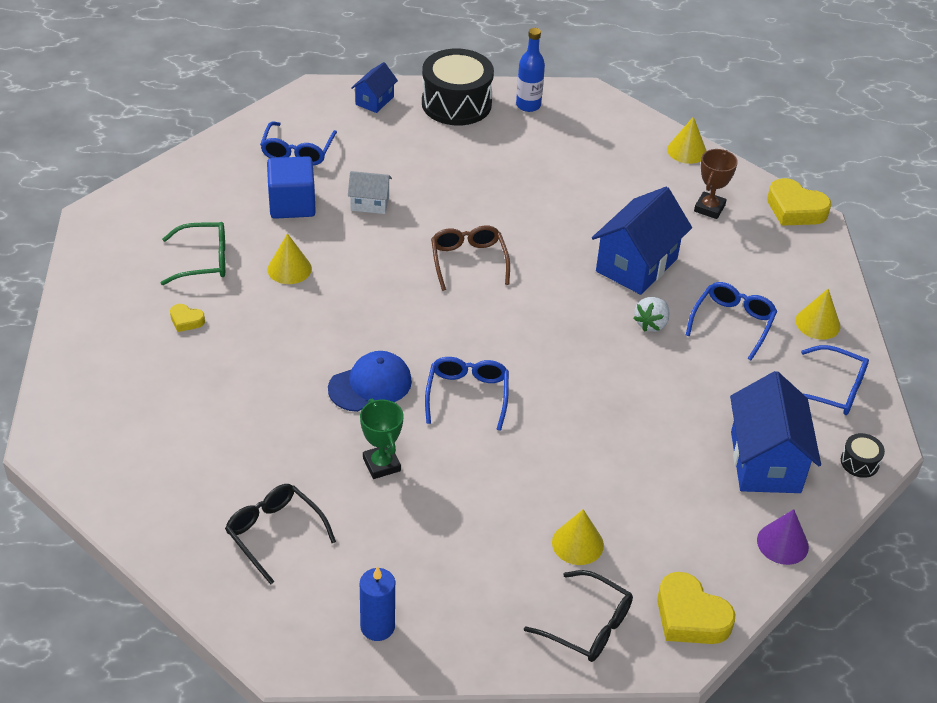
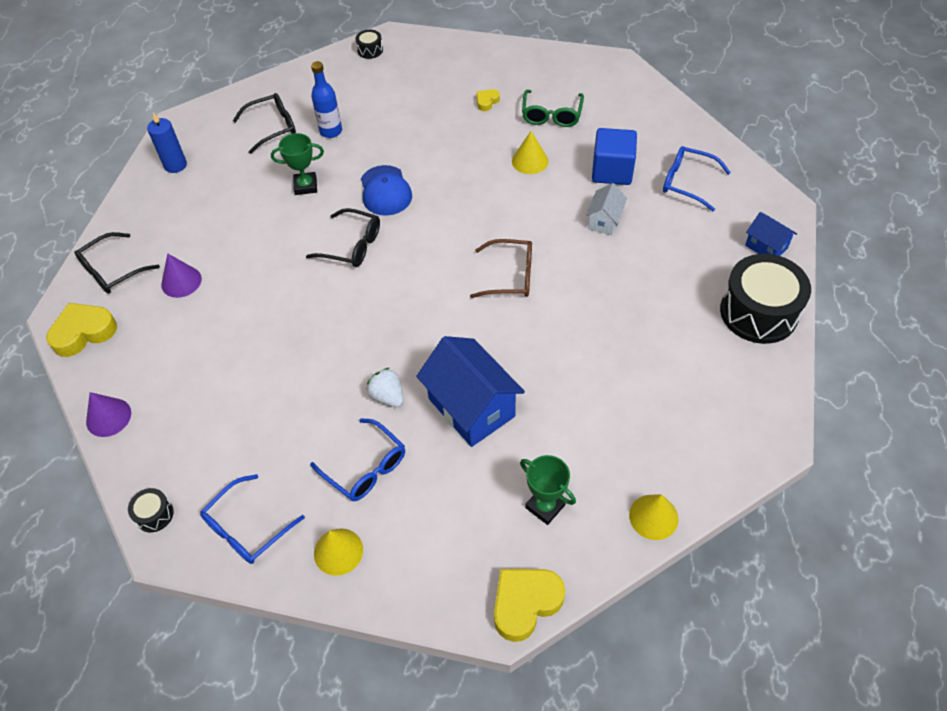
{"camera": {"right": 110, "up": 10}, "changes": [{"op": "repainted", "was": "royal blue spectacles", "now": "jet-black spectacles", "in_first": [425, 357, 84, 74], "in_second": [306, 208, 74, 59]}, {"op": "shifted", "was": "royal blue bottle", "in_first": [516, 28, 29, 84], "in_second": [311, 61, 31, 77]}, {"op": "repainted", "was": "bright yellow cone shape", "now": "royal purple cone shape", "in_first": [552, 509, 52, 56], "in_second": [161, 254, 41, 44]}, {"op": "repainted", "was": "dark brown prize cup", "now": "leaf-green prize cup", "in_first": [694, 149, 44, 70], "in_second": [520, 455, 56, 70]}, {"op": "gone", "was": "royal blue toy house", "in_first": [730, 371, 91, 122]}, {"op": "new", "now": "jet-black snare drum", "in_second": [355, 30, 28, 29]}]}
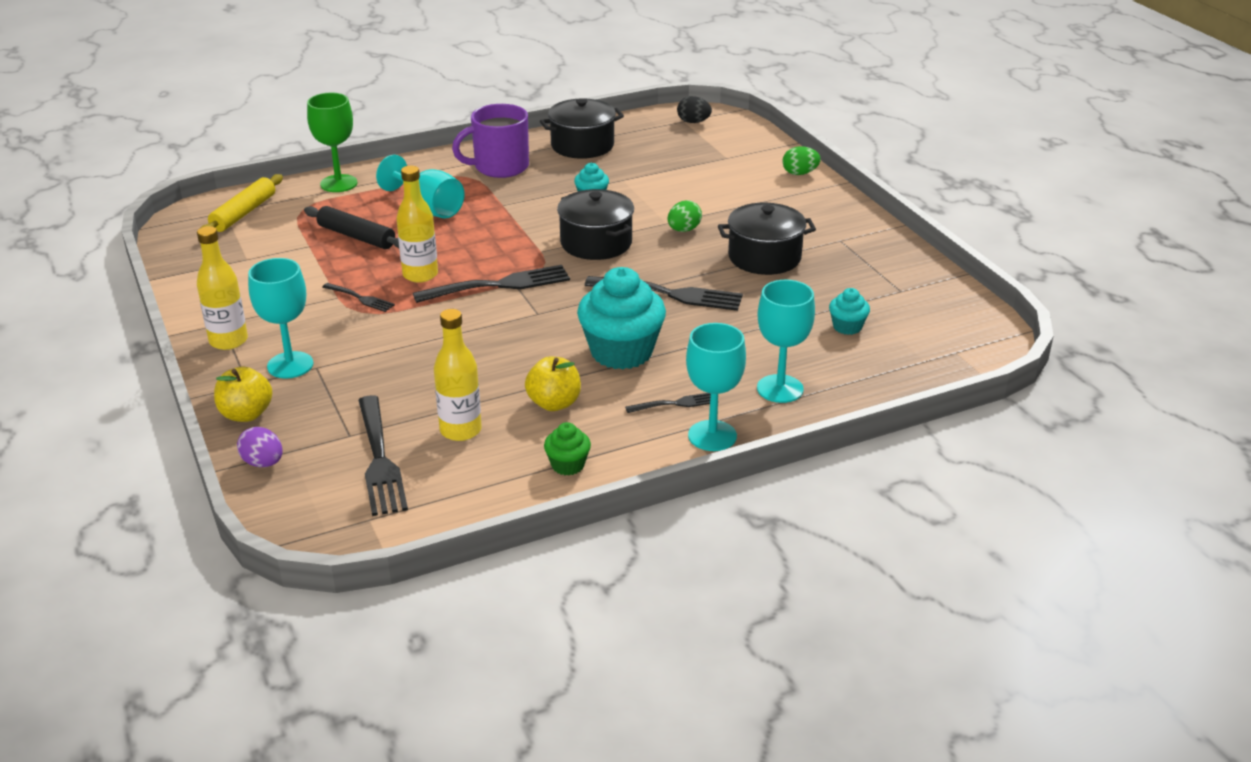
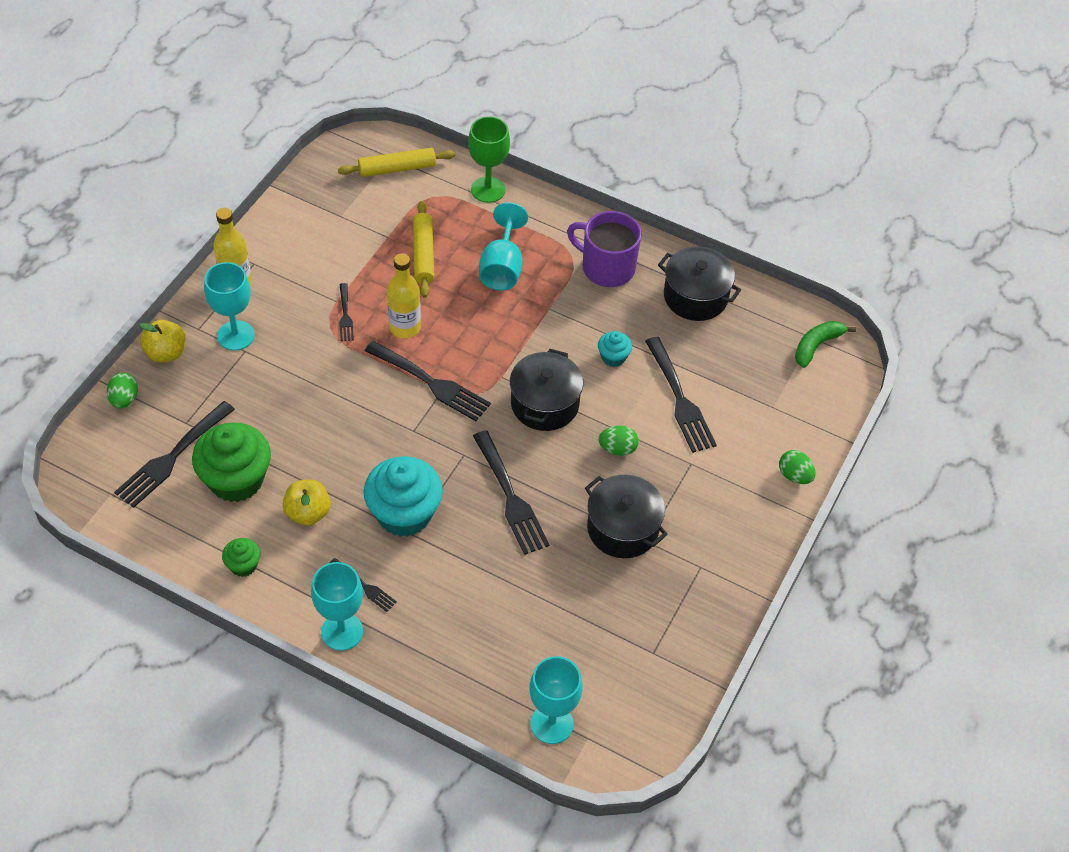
{"camera": {"right": 50, "up": 20}, "changes": [{"op": "repainted", "was": "royal purple toy egg", "now": "leaf-green toy egg", "in_first": [237, 427, 46, 40], "in_second": [107, 373, 31, 36]}, {"op": "repainted", "was": "jet-black rolling pin", "now": "bright yellow rolling pin", "in_first": [304, 206, 95, 43], "in_second": [413, 201, 21, 96]}, {"op": "swapped", "was": "bright yellow bottle", "now": "leaf-green cupcake", "in_first": [434, 309, 48, 132], "in_second": [192, 422, 79, 80]}, {"op": "swapped", "was": "jet-black toy egg", "now": "leaf-green banana", "in_first": [677, 96, 35, 27], "in_second": [795, 321, 61, 47]}, {"op": "shifted", "was": "teal goblet", "in_first": [757, 280, 58, 123], "in_second": [529, 656, 54, 88]}, {"op": "gone", "was": "teal cupcake", "in_first": [829, 288, 41, 47]}, {"op": "new", "now": "jet-black dinner fork", "in_second": [645, 337, 72, 116]}]}
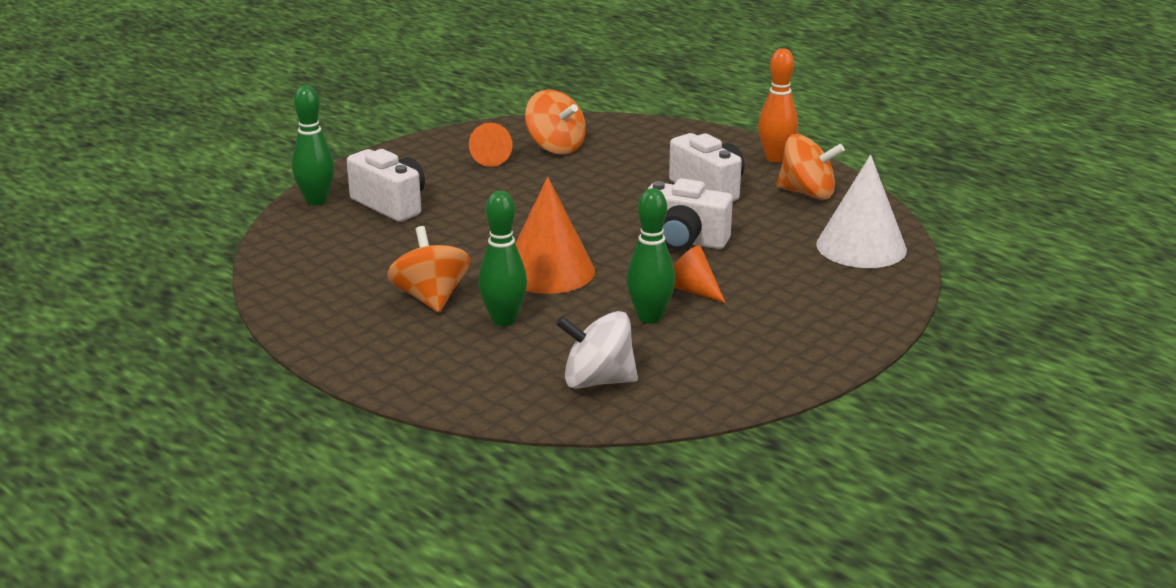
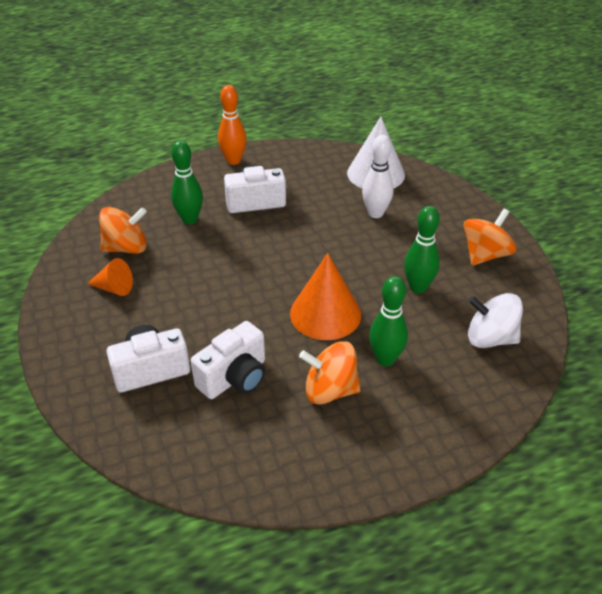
{"camera": {"right": -65, "up": 15}, "changes": [{"op": "shifted", "was": "leaf-green bowling pin", "in_first": [292, 86, 42, 119], "in_second": [171, 140, 32, 84]}, {"op": "rotated", "was": "white toy top", "in_first": [556, 311, 82, 78], "in_second": [468, 293, 55, 55], "clockwise": 75}, {"op": "shifted", "was": "white camera", "in_first": [648, 178, 85, 73], "in_second": [191, 321, 74, 78]}, {"op": "gone", "was": "orange-coloured cone shape", "in_first": [674, 246, 52, 57]}, {"op": "shifted", "was": "orange-coloured toy top", "in_first": [776, 134, 69, 66], "in_second": [464, 209, 52, 56]}, {"op": "new", "now": "white bowling pin", "in_second": [362, 135, 31, 83]}]}
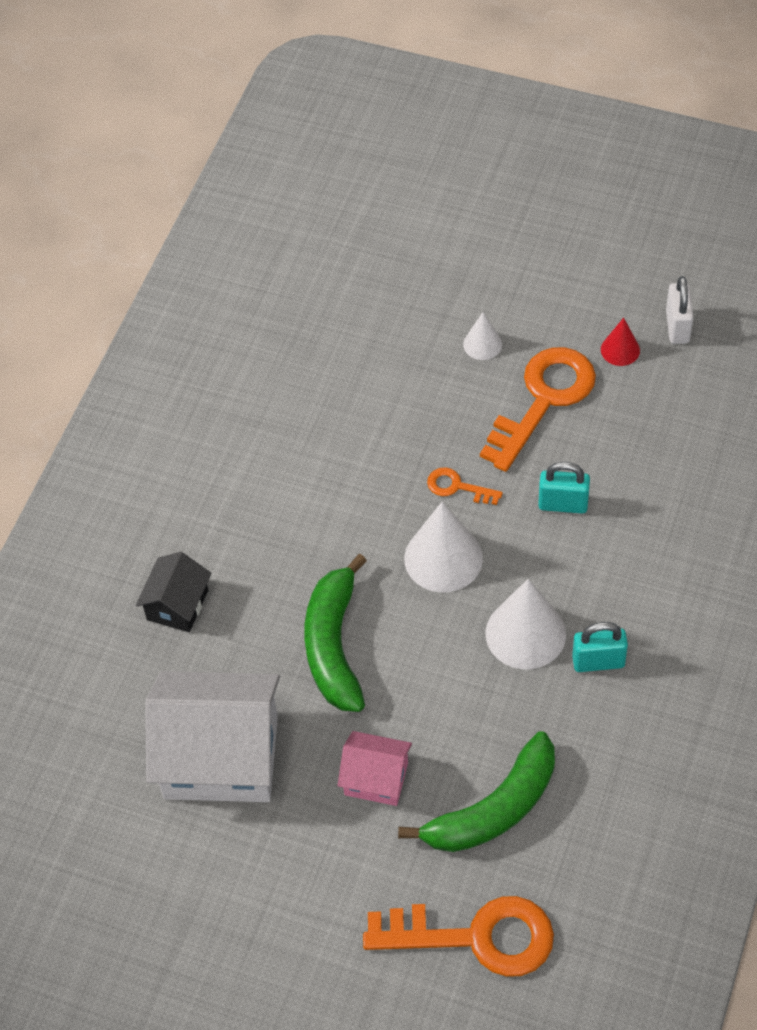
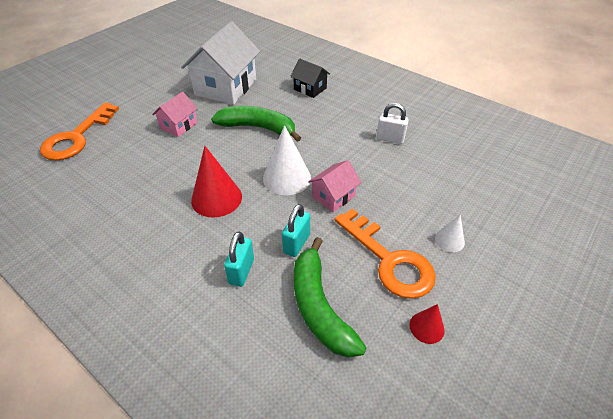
{"camera": {"right": 105, "up": -10}, "changes": [{"op": "shifted", "was": "leaf-green banana", "in_first": [398, 731, 157, 121], "in_second": [294, 237, 73, 121]}, {"op": "swapped", "was": "orange-coloured door key", "now": "rose-pink toy house", "in_first": [427, 467, 76, 38], "in_second": [308, 160, 53, 52]}, {"op": "repainted", "was": "white cone shape", "now": "scarlet cone shape", "in_first": [486, 579, 80, 90], "in_second": [191, 146, 51, 72]}, {"op": "shifted", "was": "teal padlock", "in_first": [572, 622, 56, 50], "in_second": [224, 231, 30, 56]}, {"op": "shifted", "was": "white padlock", "in_first": [666, 276, 27, 68], "in_second": [376, 103, 33, 41]}]}
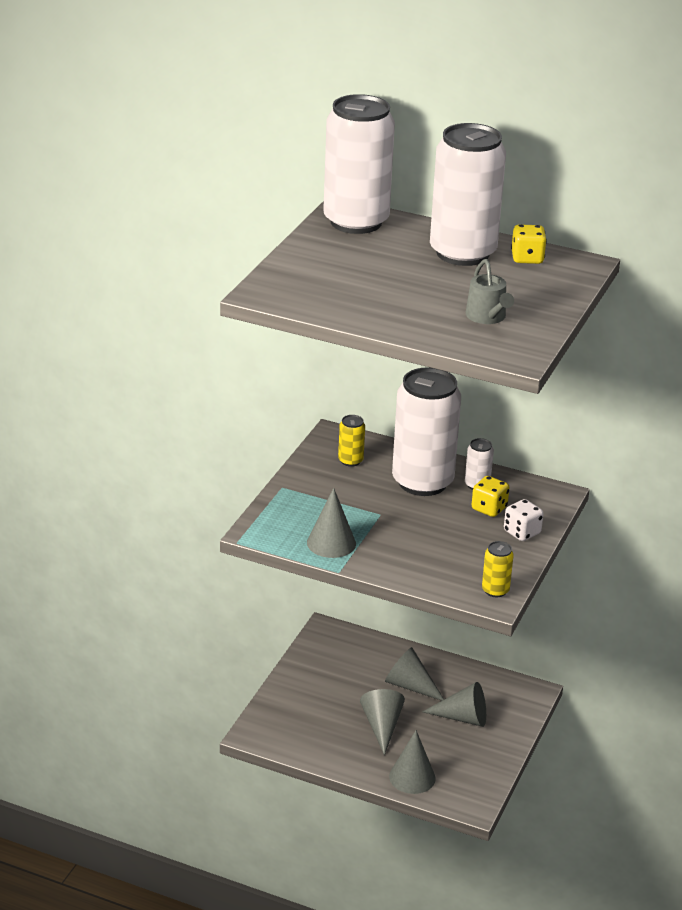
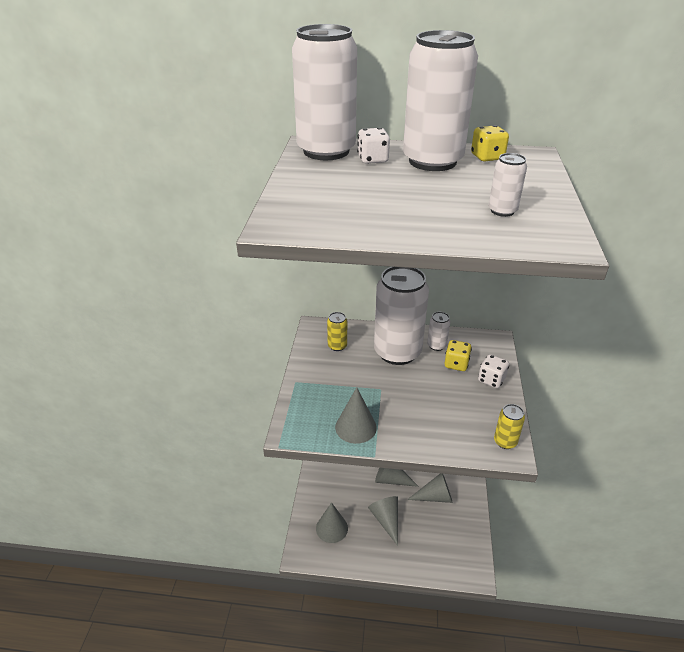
{"camera": {"right": -15, "up": 5}, "changes": [{"op": "shifted", "was": "gray cone shape", "in_first": [389, 730, 46, 64], "in_second": [316, 502, 32, 41]}, {"op": "swapped", "was": "gray sprinkling can", "now": "white soda can", "in_first": [466, 259, 48, 65], "in_second": [488, 153, 39, 64]}, {"op": "new", "now": "white die", "in_second": [357, 127, 33, 37]}]}
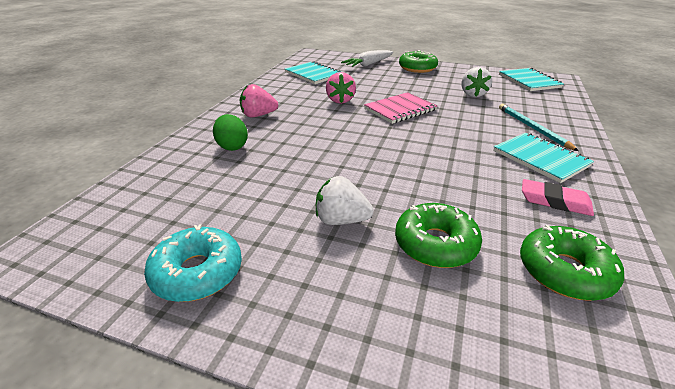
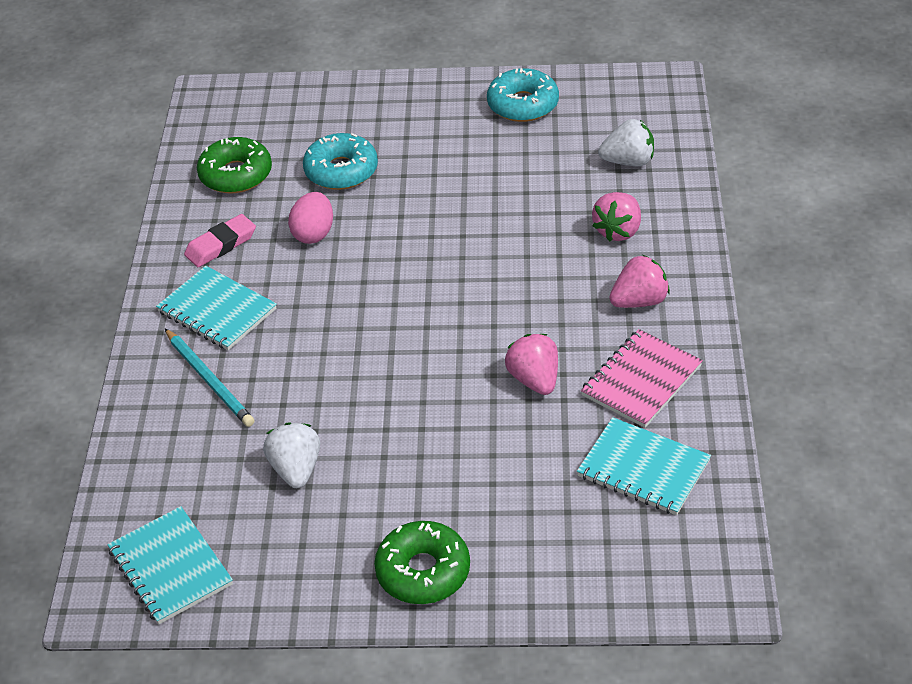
{"camera": {"right": 165, "up": 10}, "changes": [{"op": "swapped", "was": "leaf-green toy egg", "now": "rose-pink berry", "in_first": [213, 114, 35, 37], "in_second": [592, 192, 49, 50]}, {"op": "shifted", "was": "white berry", "in_first": [316, 176, 58, 49], "in_second": [598, 119, 56, 47]}, {"op": "gone", "was": "white root vegetable", "in_first": [341, 50, 52, 17]}, {"op": "shifted", "was": "rose-pink exercise book", "in_first": [364, 92, 73, 32], "in_second": [581, 329, 122, 99]}, {"op": "repainted", "was": "leaf-green donut", "now": "teal donut", "in_first": [395, 203, 87, 65], "in_second": [303, 133, 75, 57]}, {"op": "rotated", "was": "rose-pink gum eraser", "in_first": [522, 179, 72, 37], "in_second": [184, 214, 72, 53], "clockwise": -45}, {"op": "new", "now": "rose-pink toy egg", "in_second": [288, 192, 45, 52]}]}
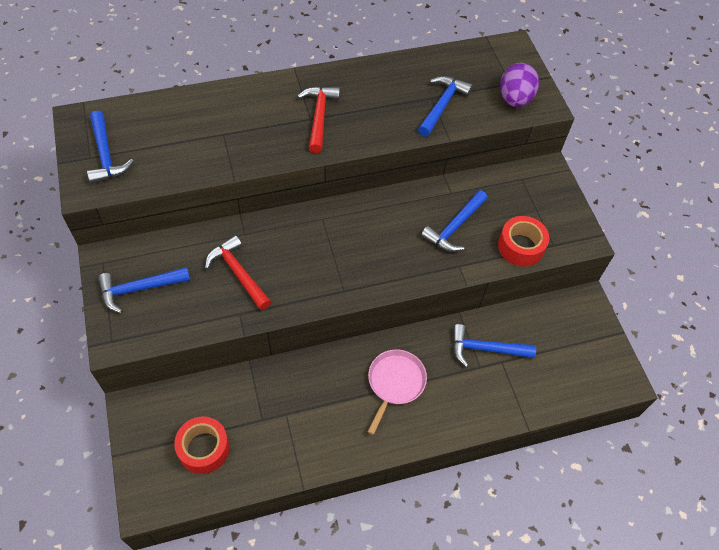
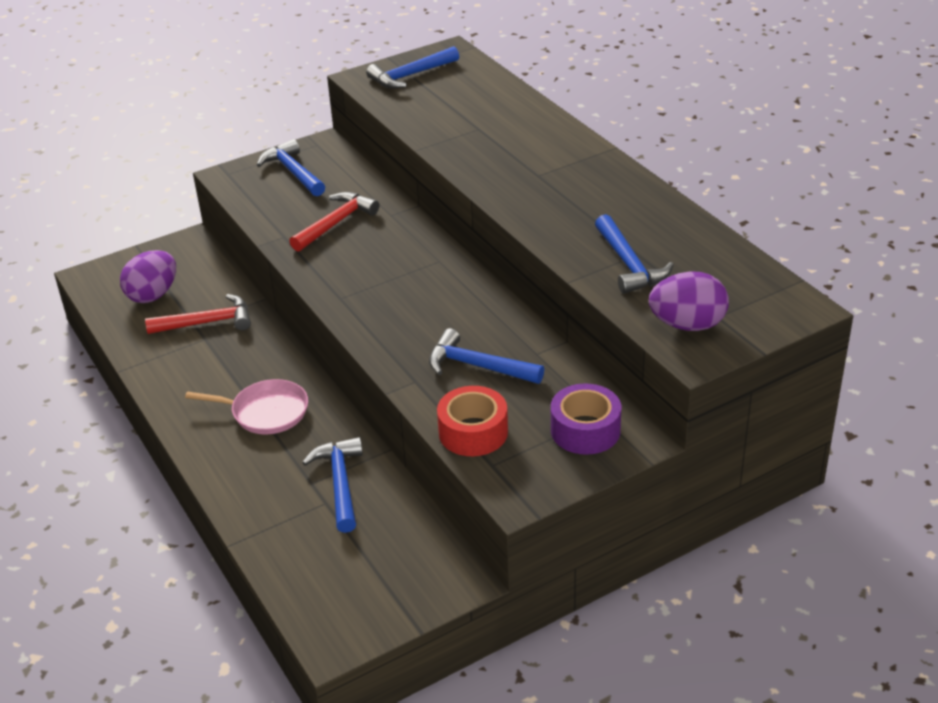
{"camera": {"right": 80, "up": -20}, "changes": [{"op": "swapped", "was": "scarlet sticky tape", "now": "royal purple toy egg", "in_first": [174, 416, 55, 58], "in_second": [120, 250, 56, 53]}, {"op": "shifted", "was": "scarlet hammer", "in_first": [297, 86, 43, 67], "in_second": [145, 294, 106, 40]}, {"op": "rotated", "was": "royal blue hammer", "in_first": [418, 76, 55, 61], "in_second": [595, 214, 79, 80], "clockwise": 60}, {"op": "new", "now": "royal purple sticky tape", "in_second": [551, 383, 70, 72]}]}
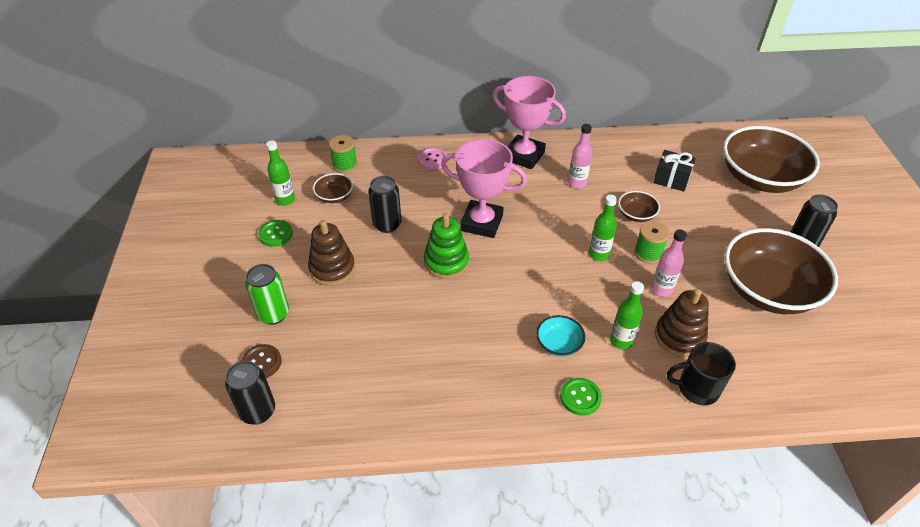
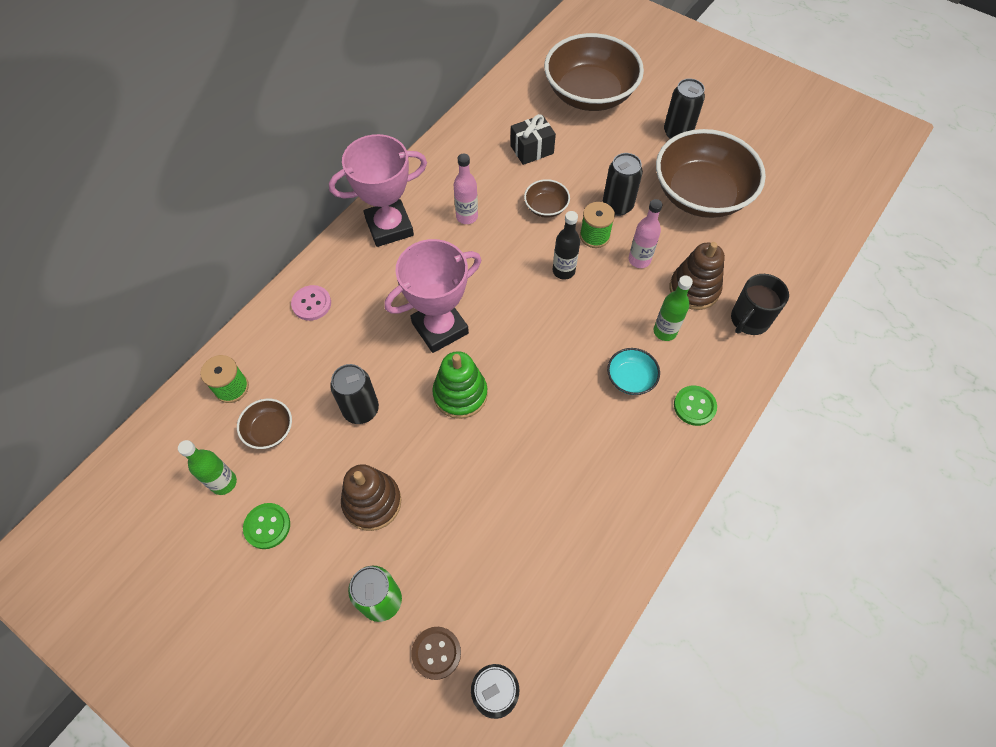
{"camera": {"right": -50, "up": 15}, "changes": [{"op": "repainted", "was": "leaf-green bottle", "now": "jet-black bottle", "in_first": [589, 195, 28, 66], "in_second": [553, 211, 27, 69]}, {"op": "new", "now": "jet-black soda can", "in_second": [603, 153, 40, 63]}]}
